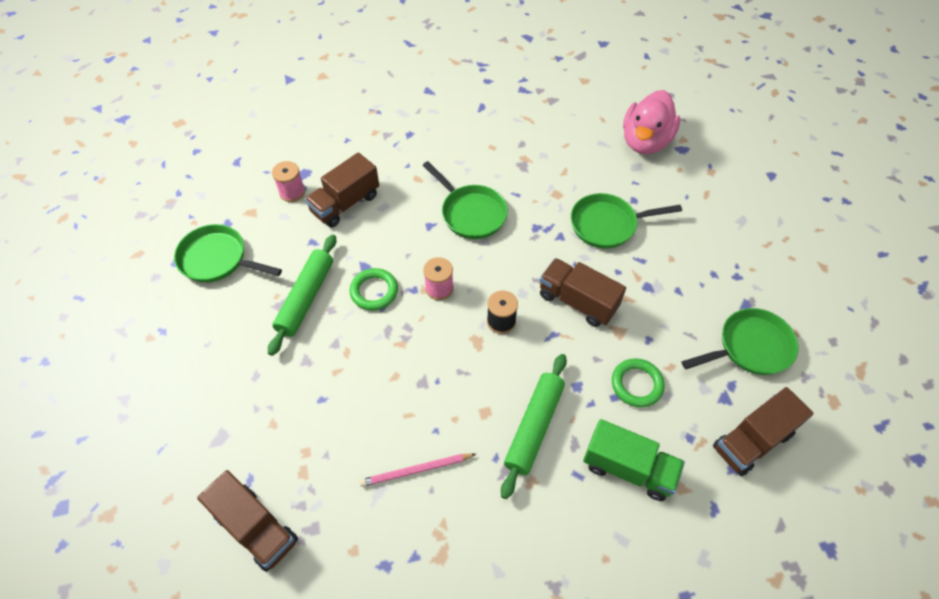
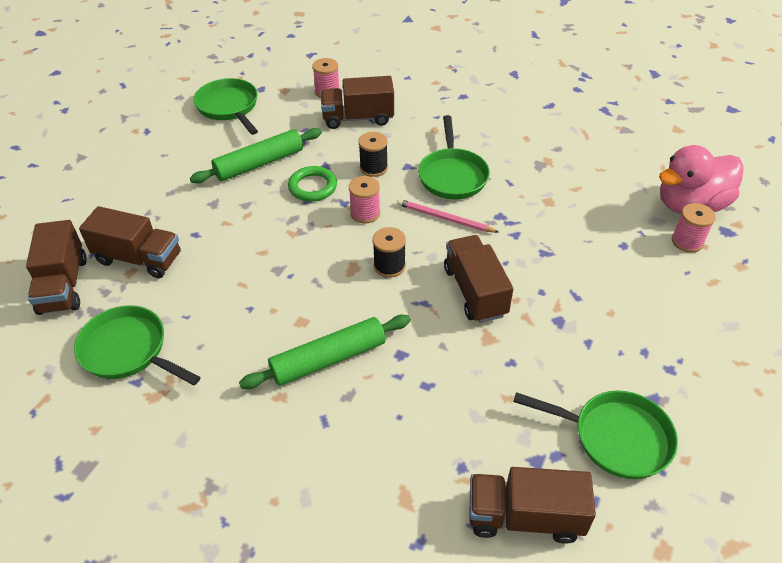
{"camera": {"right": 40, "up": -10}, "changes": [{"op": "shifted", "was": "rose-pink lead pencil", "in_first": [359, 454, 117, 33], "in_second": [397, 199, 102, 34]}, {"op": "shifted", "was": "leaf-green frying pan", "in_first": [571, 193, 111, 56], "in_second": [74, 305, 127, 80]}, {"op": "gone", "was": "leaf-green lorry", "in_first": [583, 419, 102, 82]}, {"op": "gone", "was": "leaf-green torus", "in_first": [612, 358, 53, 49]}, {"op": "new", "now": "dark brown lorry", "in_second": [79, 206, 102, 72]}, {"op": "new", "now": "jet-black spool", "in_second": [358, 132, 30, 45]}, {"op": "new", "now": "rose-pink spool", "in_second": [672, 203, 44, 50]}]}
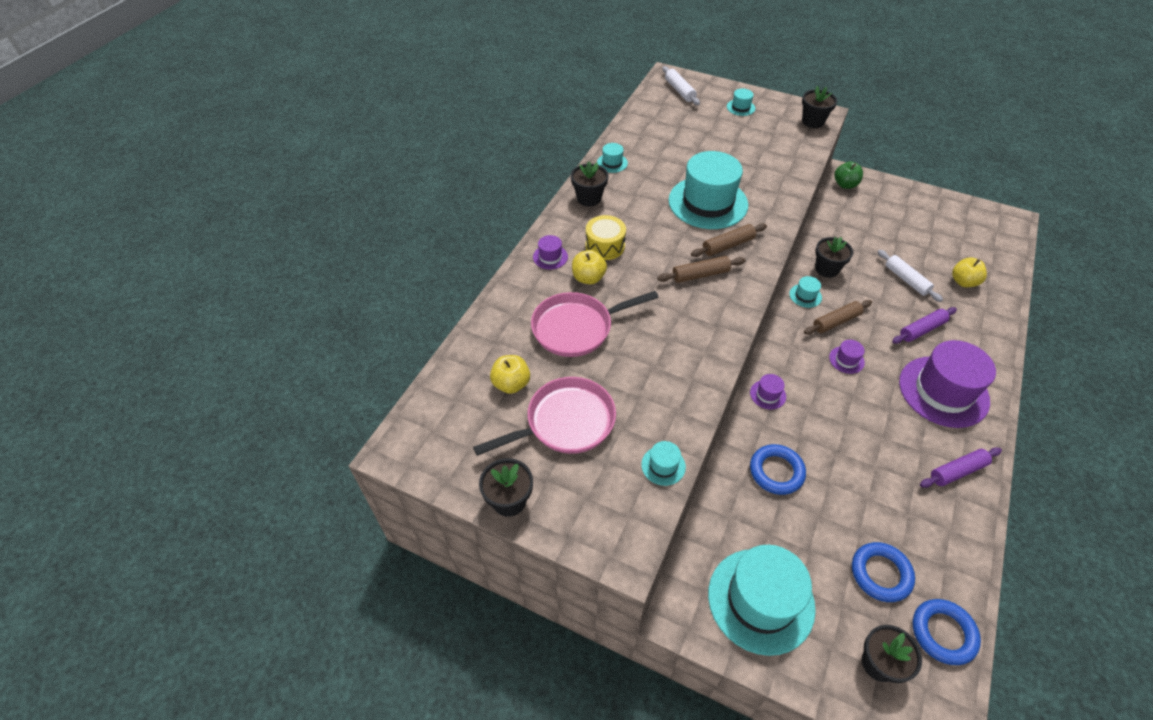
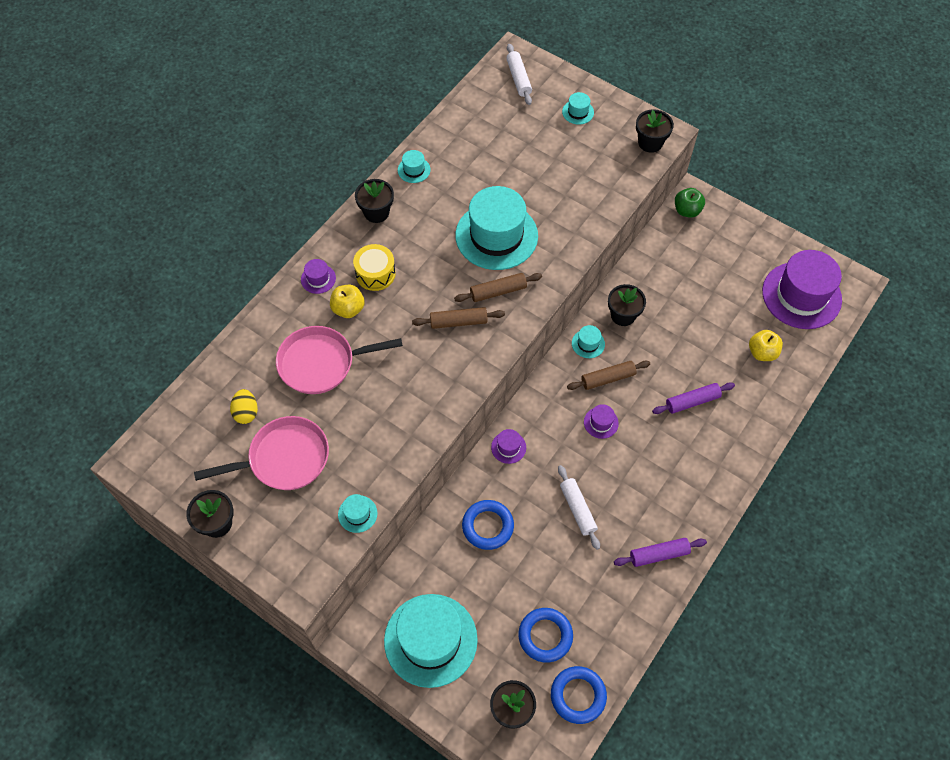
{"camera": {"right": 10, "up": 10}, "changes": [{"op": "swapped", "was": "bright yellow apple", "now": "bright yellow toy egg", "in_first": [490, 355, 40, 39], "in_second": [230, 389, 28, 35]}, {"op": "shifted", "was": "white rolling pin", "in_first": [878, 250, 65, 52], "in_second": [558, 465, 42, 85]}, {"op": "shifted", "was": "royal purple hat", "in_first": [899, 340, 97, 88], "in_second": [762, 250, 80, 79]}]}
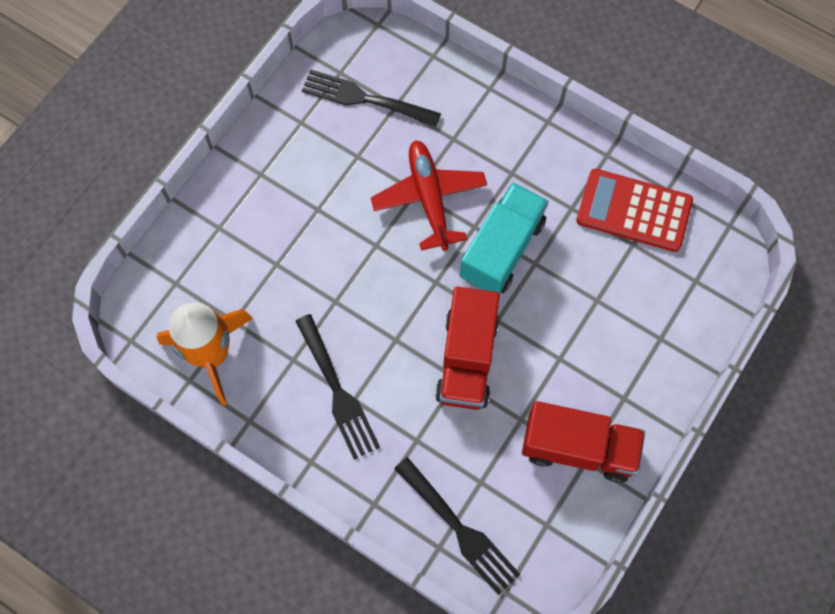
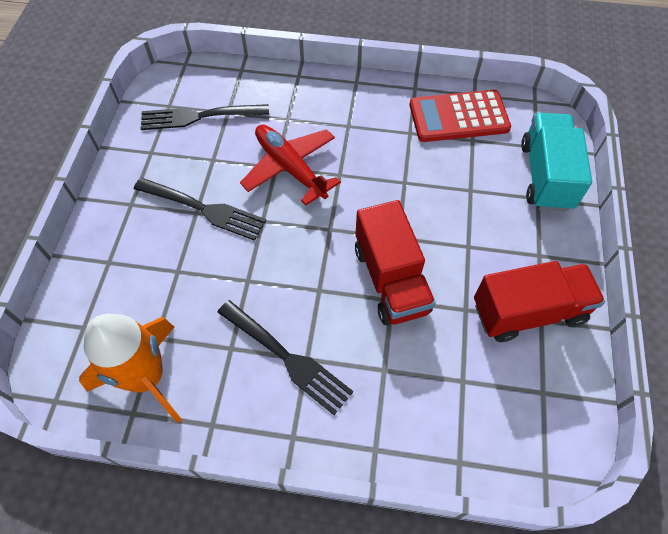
{"camera": {"right": -25, "up": -10}, "changes": [{"op": "shifted", "was": "jet-black dinner fork", "in_first": [394, 457, 127, 138], "in_second": [134, 178, 132, 63]}, {"op": "shifted", "was": "teal lorry", "in_first": [460, 183, 89, 111], "in_second": [521, 113, 71, 98]}]}
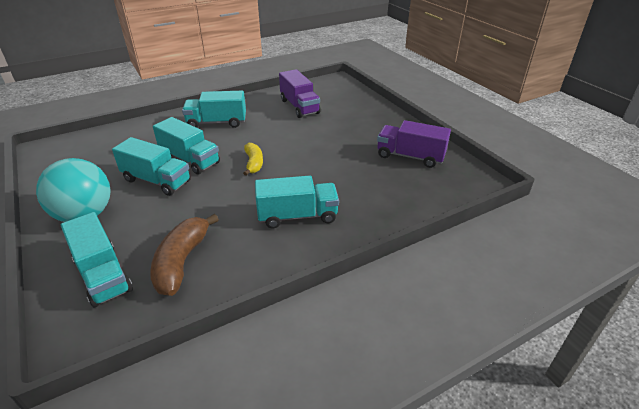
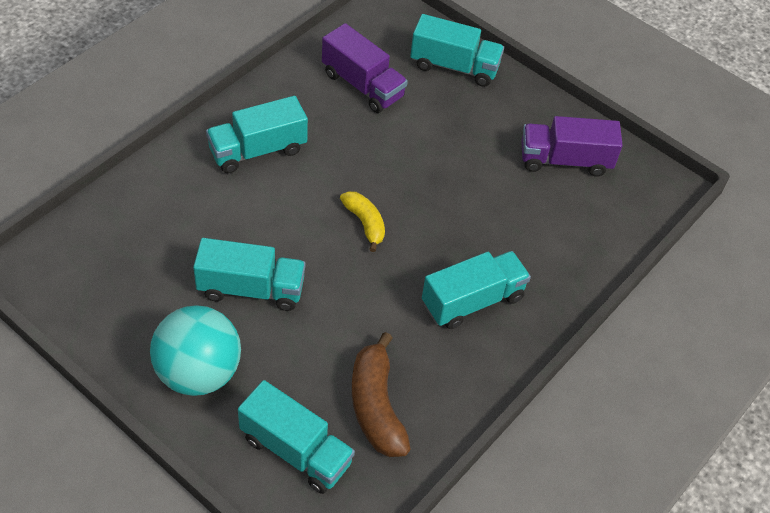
{"camera": {"right": -25, "up": 15}, "changes": [{"op": "shifted", "was": "teal lorry", "in_first": [153, 117, 67, 58], "in_second": [410, 14, 94, 73]}]}
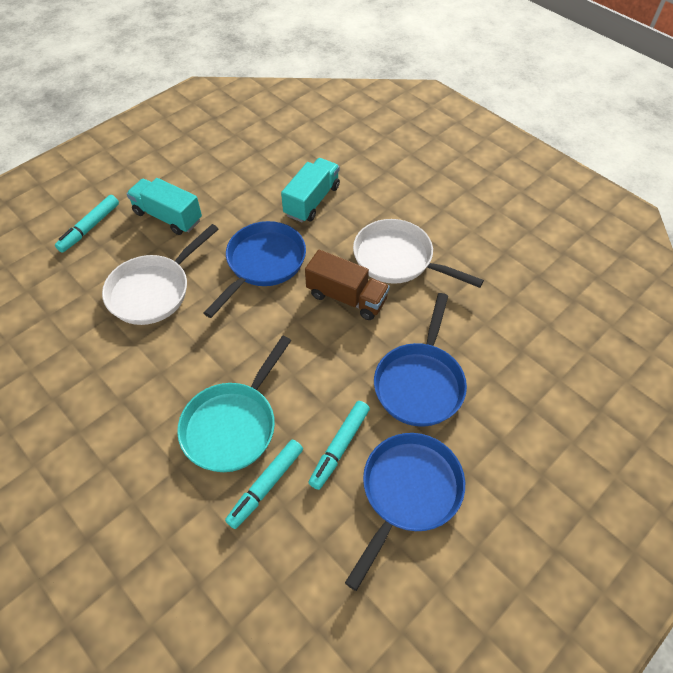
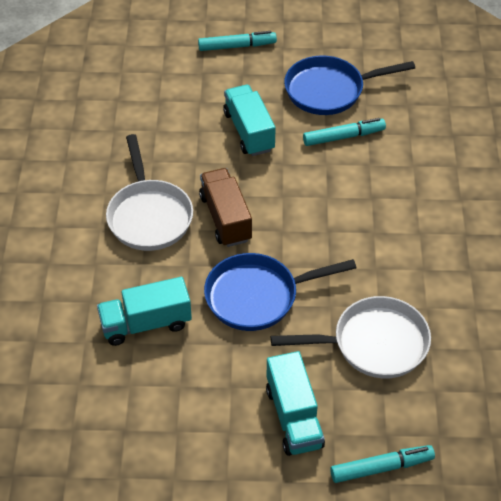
{"camera": {"right": -135, "up": -5}, "changes": [{"op": "gone", "was": "teal frying pan", "in_first": [177, 336, 114, 136]}, {"op": "shifted", "was": "teal felt pen", "in_first": [225, 440, 78, 89], "in_second": [198, 31, 79, 20]}, {"op": "swapped", "was": "royal blue frying pan", "now": "teal lorry", "in_first": [374, 293, 93, 134], "in_second": [223, 85, 53, 71]}]}
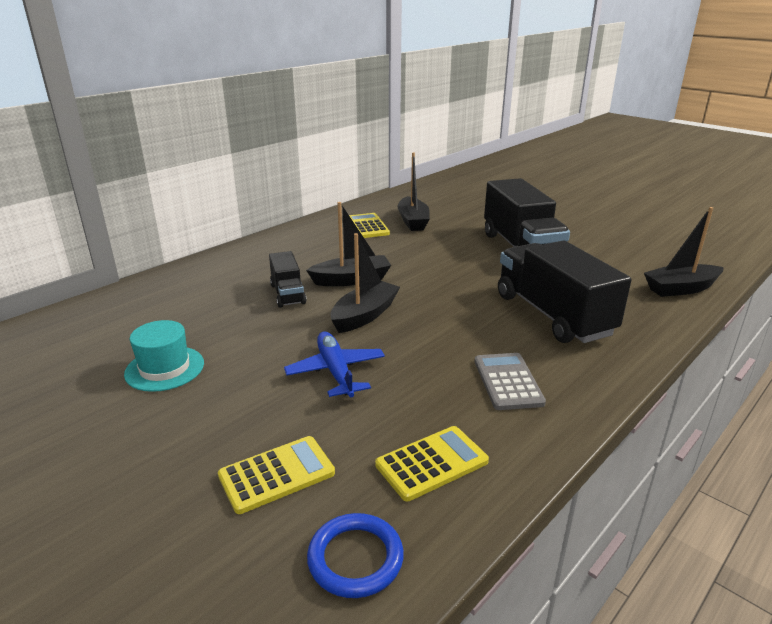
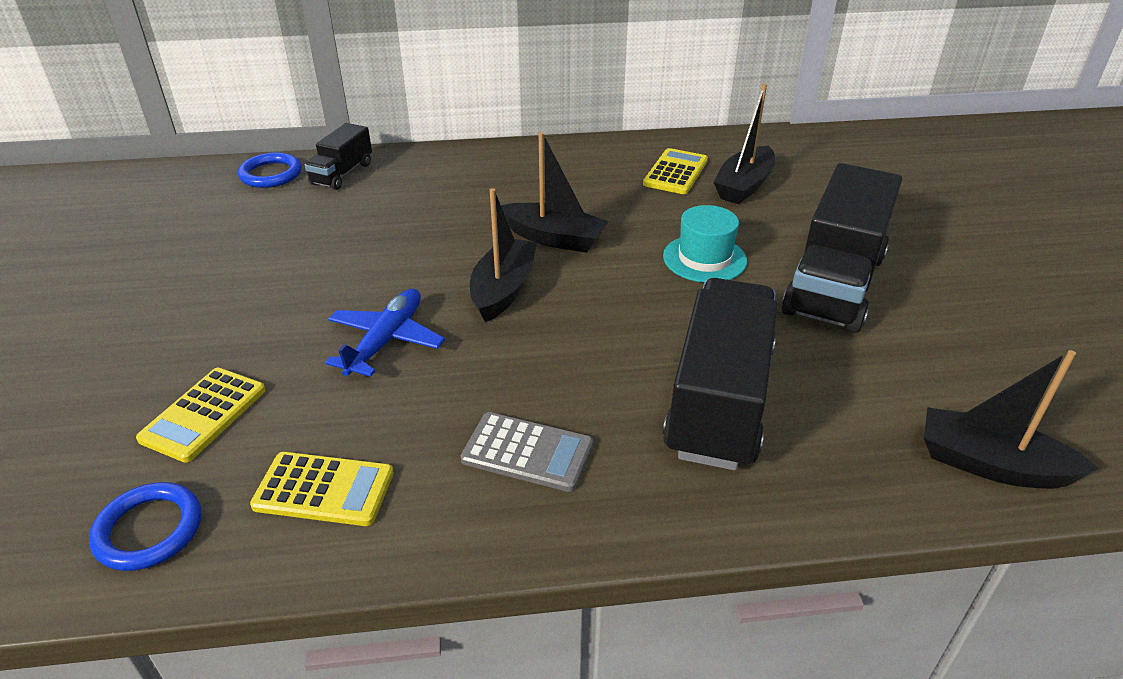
{"camera": {"right": 40, "up": 10}, "changes": [{"op": "shifted", "was": "teal hat", "in_first": [124, 320, 80, 72], "in_second": [663, 205, 84, 78]}, {"op": "rotated", "was": "bright yellow calculator", "in_first": [218, 436, 117, 78], "in_second": [136, 368, 130, 95], "clockwise": 105}, {"op": "shifted", "was": "jet-black lorry", "in_first": [269, 251, 37, 57], "in_second": [305, 123, 67, 67]}, {"op": "rotated", "was": "jet-black boat", "in_first": [331, 233, 69, 100], "in_second": [470, 188, 67, 134], "clockwise": -60}, {"op": "rotated", "was": "gray calculator", "in_first": [475, 353, 71, 57], "in_second": [461, 412, 132, 80], "clockwise": 75}, {"op": "new", "now": "royal blue torus", "in_second": [238, 152, 64, 36]}]}
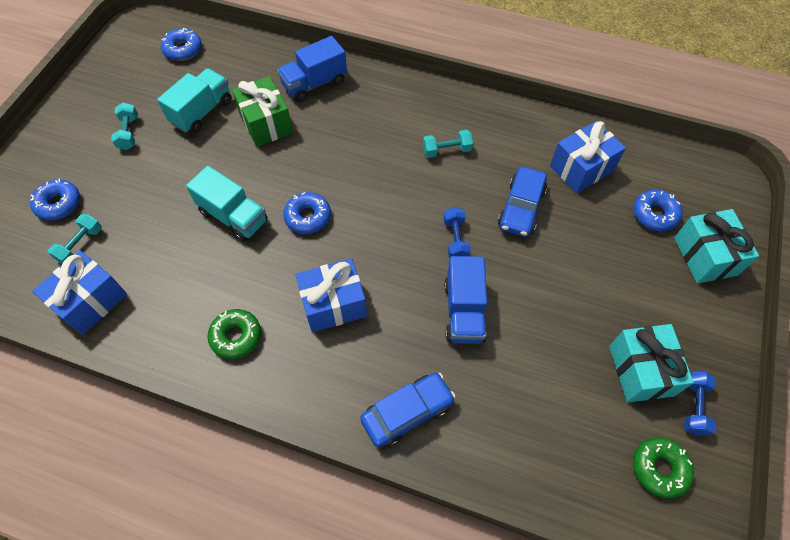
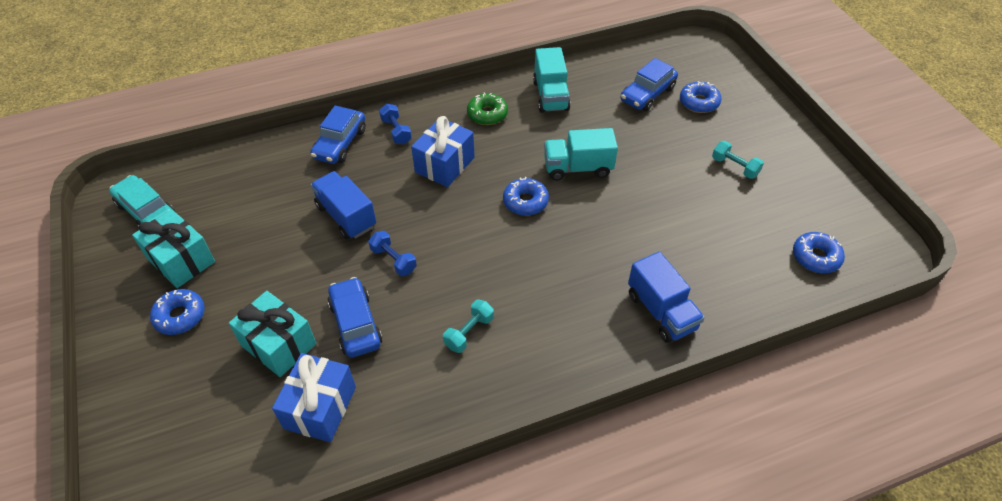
{"camera": {"right": 140, "up": -10}, "changes": [{"op": "gone", "was": "royal blue wrapped gift", "in_first": [32, 251, 95, 84]}, {"op": "swapped", "was": "teal free weight", "now": "royal blue automobile", "in_first": [48, 214, 54, 50], "in_second": [621, 58, 57, 53]}, {"op": "shifted", "was": "teal lorry", "in_first": [157, 68, 75, 65], "in_second": [533, 47, 38, 66]}, {"op": "gone", "was": "leaf-green wrapped gift", "in_first": [232, 76, 61, 71]}, {"op": "rotated", "was": "royal blue lorry", "in_first": [277, 36, 70, 66], "in_second": [628, 252, 77, 91], "clockwise": 135}, {"op": "shifted", "was": "royal blue donut", "in_first": [633, 190, 49, 41], "in_second": [150, 289, 55, 46]}, {"op": "swapped", "was": "leaf-green donut", "now": "teal automobile", "in_first": [633, 437, 61, 61], "in_second": [109, 175, 66, 53]}, {"op": "shifted", "was": "teal wrapped gift", "in_first": [674, 209, 85, 75], "in_second": [229, 291, 87, 86]}, {"op": "shifted", "was": "royal blue free weight", "in_first": [684, 371, 32, 65], "in_second": [379, 104, 33, 40]}]}
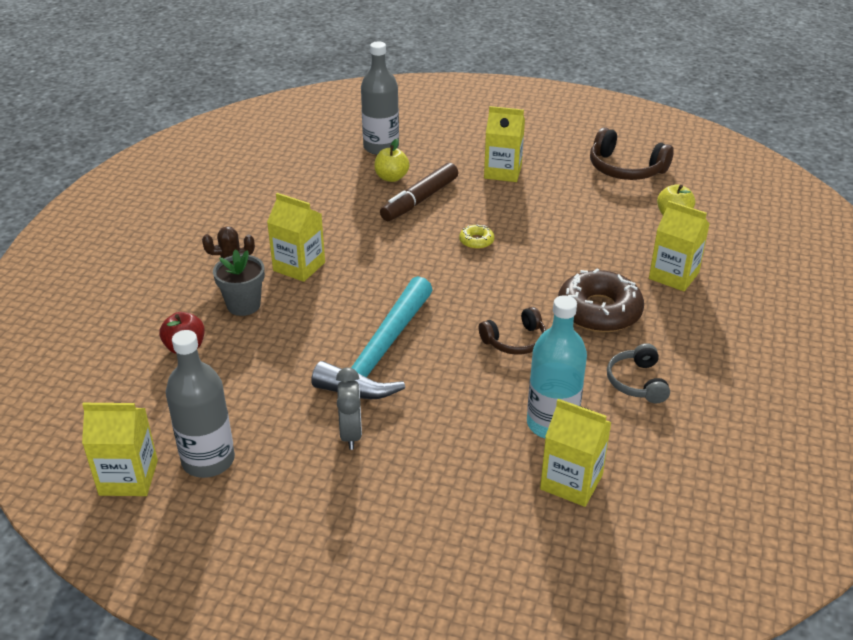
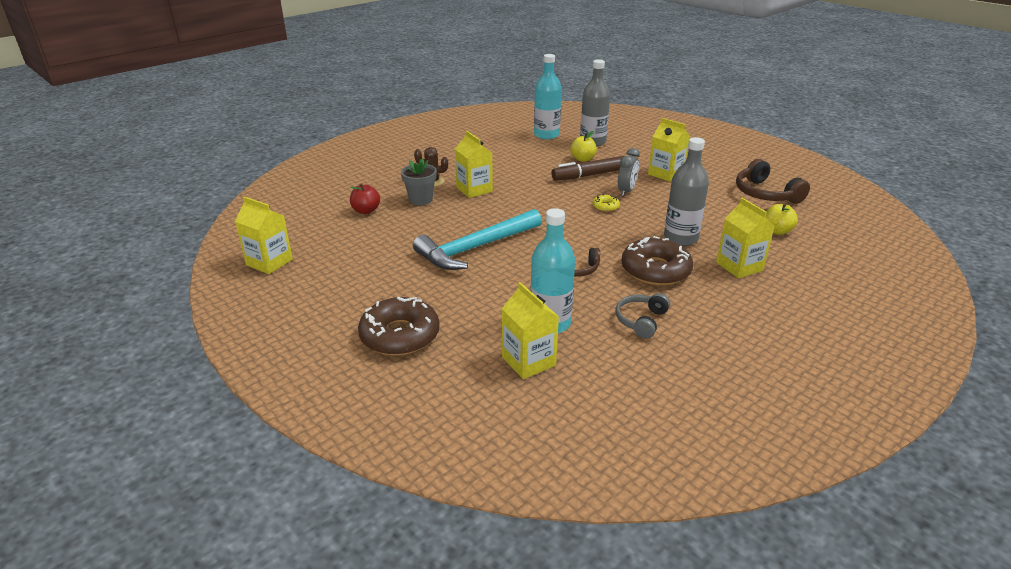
{"camera": {"right": 30, "up": -5}, "changes": [{"op": "shifted", "was": "gray bottle", "in_first": [166, 330, 69, 148], "in_second": [664, 137, 45, 109]}, {"op": "shifted", "was": "gray clock", "in_first": [336, 367, 26, 83], "in_second": [618, 148, 22, 48]}, {"op": "new", "now": "dark brown donut", "in_second": [358, 297, 82, 59]}, {"op": "new", "now": "teal bottle", "in_second": [534, 54, 28, 85]}]}
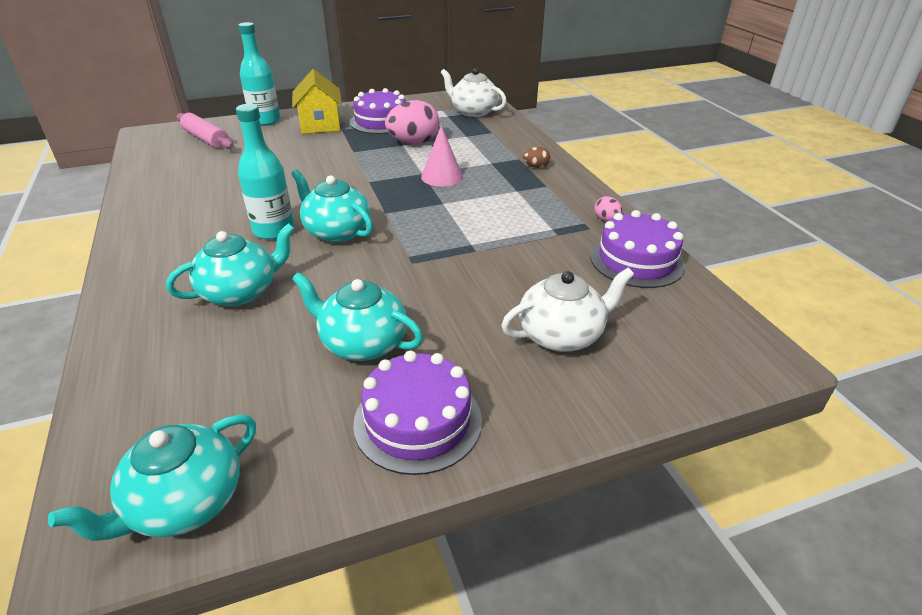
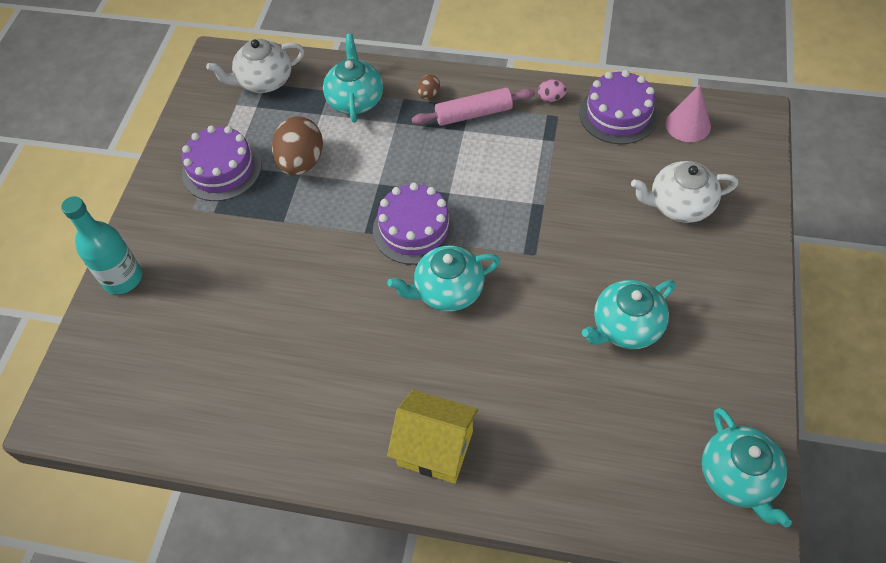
{"camera": {"right": -55, "up": 20}, "changes": [{"op": "shifted", "was": "teal teapot", "in_first": [166, 223, 129, 83], "in_second": [323, 34, 60, 89]}, {"op": "shifted", "was": "rose-pink rolling pin", "in_first": [177, 113, 57, 36], "in_second": [412, 88, 123, 38]}, {"op": "gone", "was": "teal bottle", "in_first": [236, 104, 58, 136]}, {"op": "shifted", "was": "bright yellow toy house", "in_first": [292, 69, 50, 65], "in_second": [387, 390, 91, 93]}, {"op": "shifted", "was": "royal purple cake", "in_first": [353, 351, 129, 124], "in_second": [373, 182, 84, 83]}, {"op": "repainted", "was": "rose-pink toy egg", "now": "dark brown toy egg", "in_first": [385, 100, 54, 44], "in_second": [272, 116, 51, 60]}, {"op": "shifted", "was": "rose-pink cone shape", "in_first": [421, 125, 42, 62], "in_second": [665, 85, 46, 57]}, {"op": "rotated", "was": "white teapot", "in_first": [501, 268, 133, 84], "in_second": [631, 161, 107, 62], "clockwise": -105}]}
